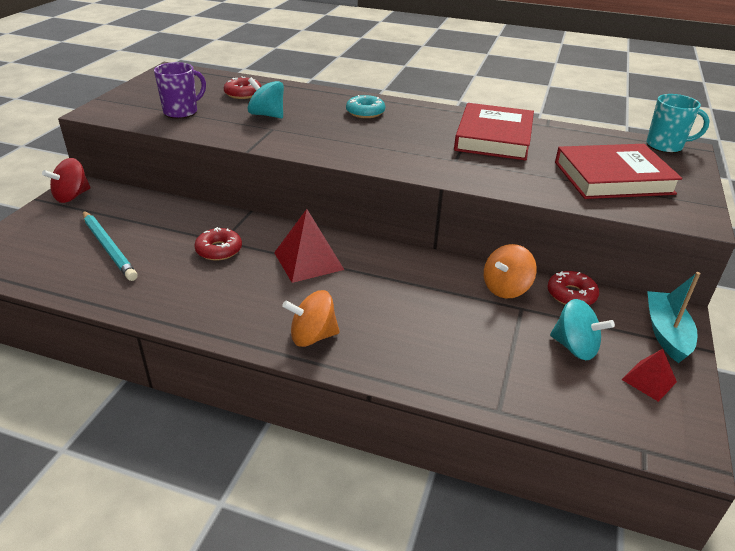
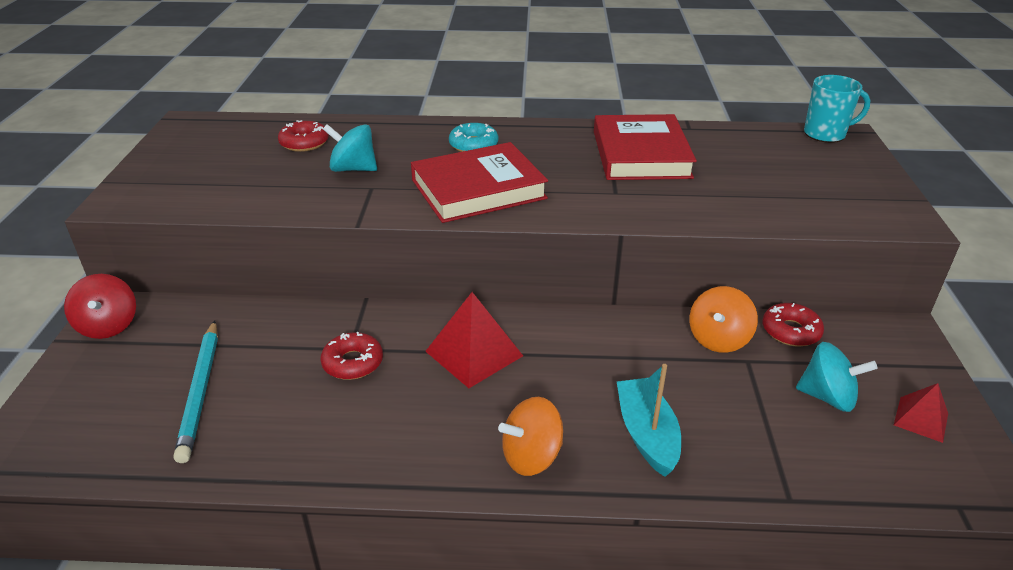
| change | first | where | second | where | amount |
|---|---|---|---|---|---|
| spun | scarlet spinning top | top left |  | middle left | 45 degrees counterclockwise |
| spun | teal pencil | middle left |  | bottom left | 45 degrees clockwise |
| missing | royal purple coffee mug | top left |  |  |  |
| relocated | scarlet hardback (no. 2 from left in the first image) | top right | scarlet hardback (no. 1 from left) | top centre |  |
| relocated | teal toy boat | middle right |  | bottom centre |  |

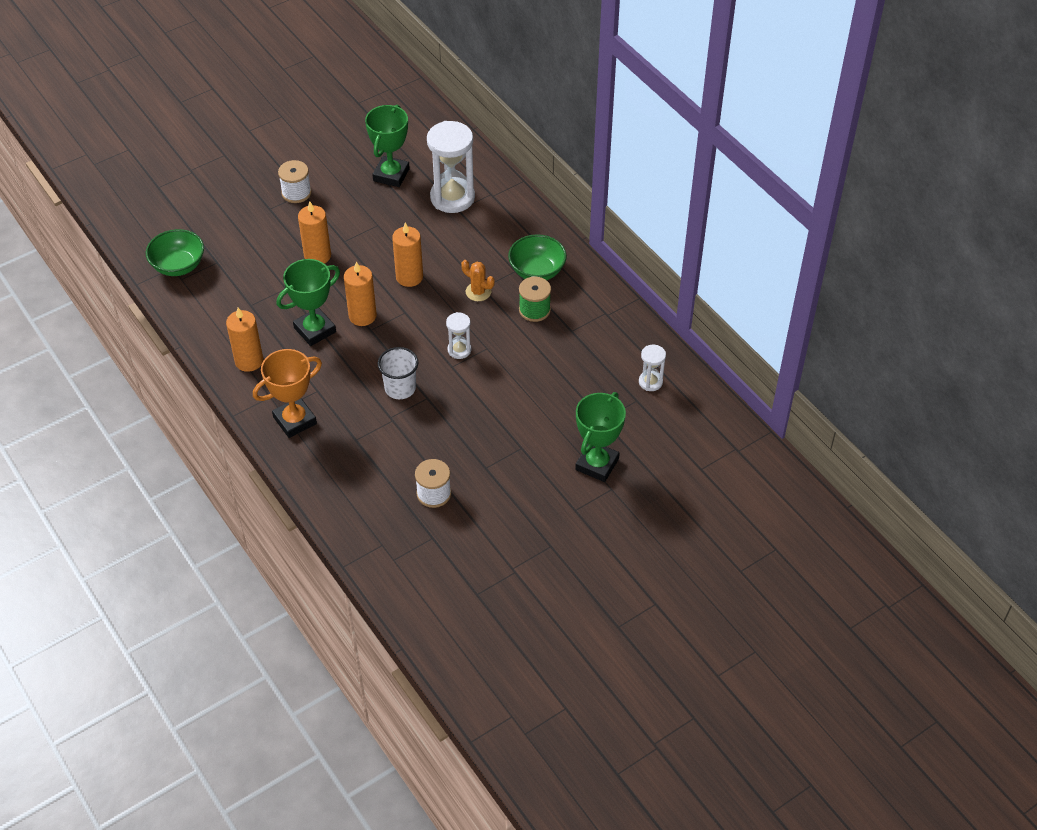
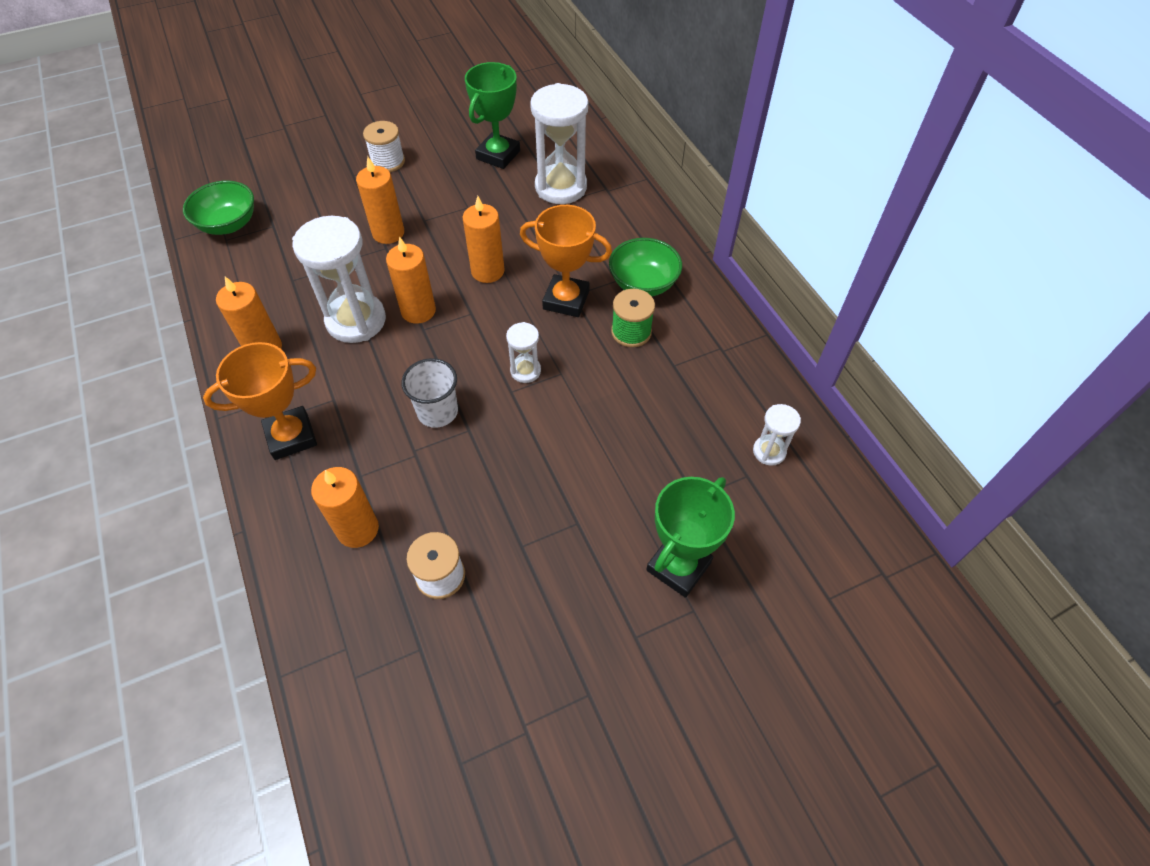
| change | first | where | second | where | amount |
|---|---|---|---|---|---|
| exchanged | green prize cup (no. 1 from left) | middle left | snow-white sand timer (no. 1 from left) | top left |  |
| exchanged | orange-coloured cactus | centre | orange-coloured prize cup (no. 2 from left) | top centre |  |
| appeared |  |  | orange-coloured wax candle (no. 2 from left) | middle left |  |

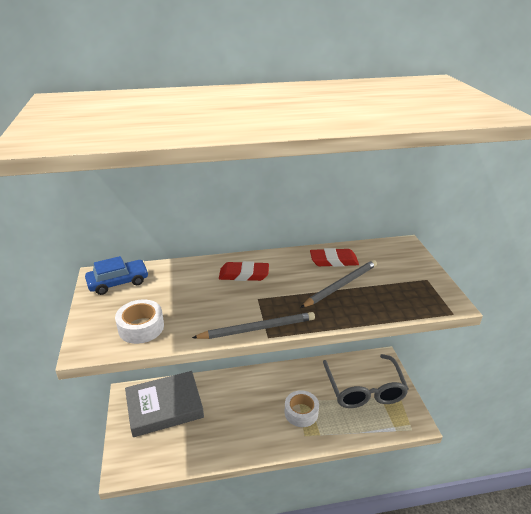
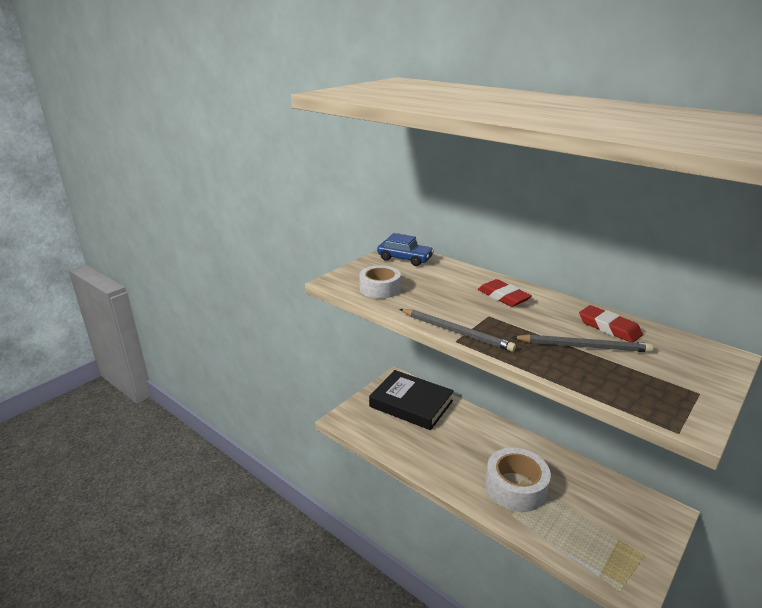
| change | first | where | second | where | amount |
|---|---|---|---|---|---|
| colour | grey hardback | bottom left | black hardback | centre |  |
| size | snow-white tape (no. 2 from left) | bottom centre |  | bottom right | x1.52 |
| missing | grey spectacles | bottom right |  |  |  |

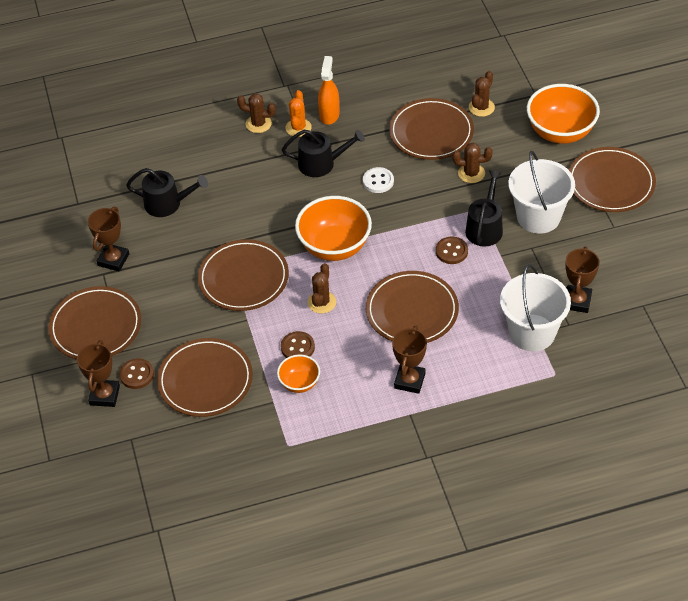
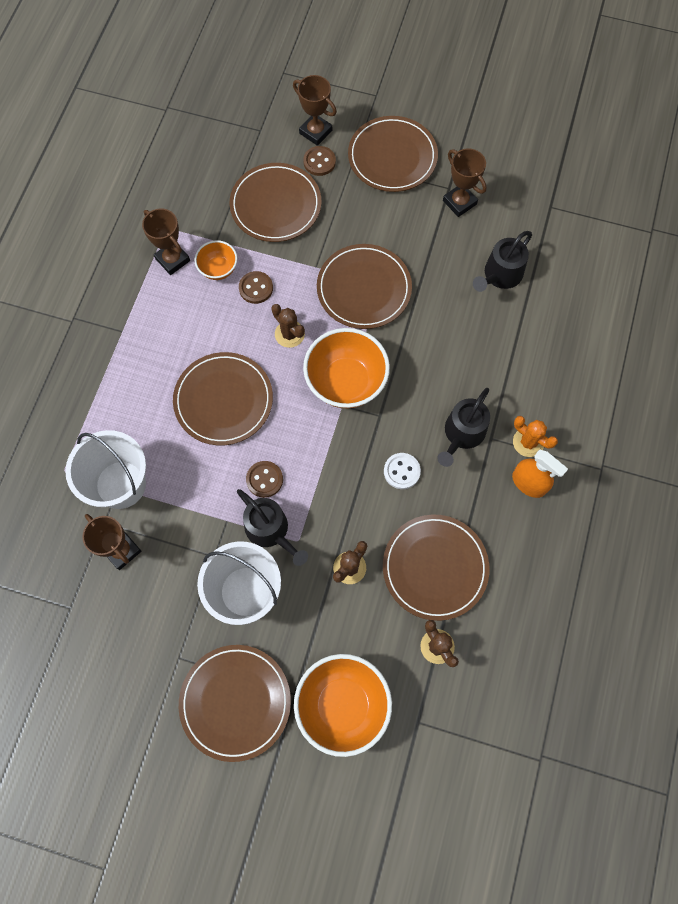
| change | first | where | second | where | amount |
|---|---|---|---|---|---|
| missing | brown cactus (no. 1 from left) | top centre |  |  |  |
| relocated | brown prize cup (no. 3 from left in the first image) | centre | brown prize cup (no. 2 from left) | top left |  |

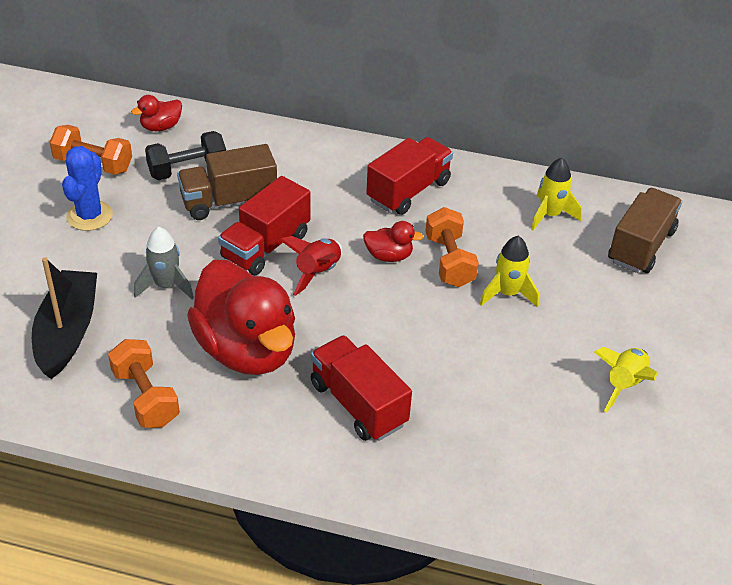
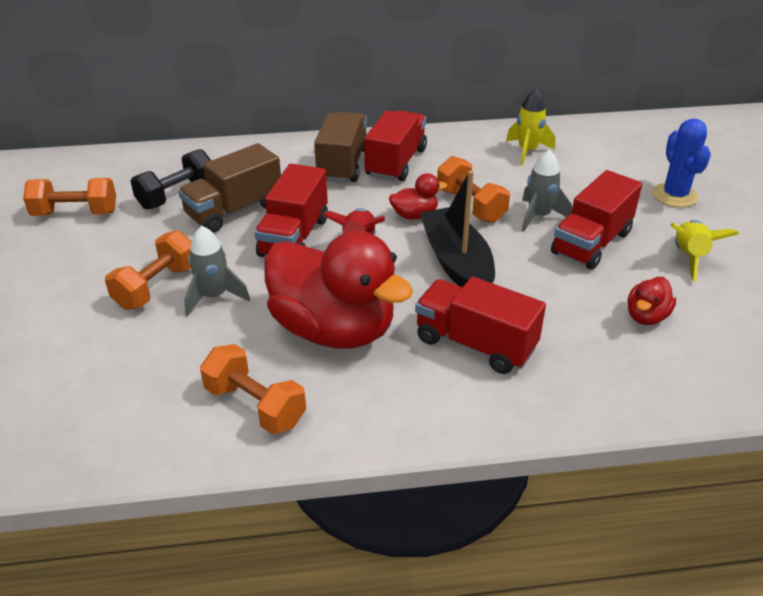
| change | first | where | second | where | amount |
|---|---|---|---|---|---|
| relocated | black toy boat | middle left |  | centre |  |
| relocated | cobalt cactus | top left |  | top right |  |
| relocated | scarlet rubber duck (no. 1 from left in the first image) | top left | scarlet rubber duck (no. 3 from left) | middle right |  |
| colour | yellow rocket (no. 1 from left) | middle right | grey rocket (no. 2 from left) | top right |  |
| relocated | brown lorry (no. 2 from left) | middle right |  | top centre |  |
| appeared |  |  | orange-coloured free weight (no. 2 from left) | middle left |  |
| appeared |  |  | scarlet lorry (no. 4 from left) | middle right |  |

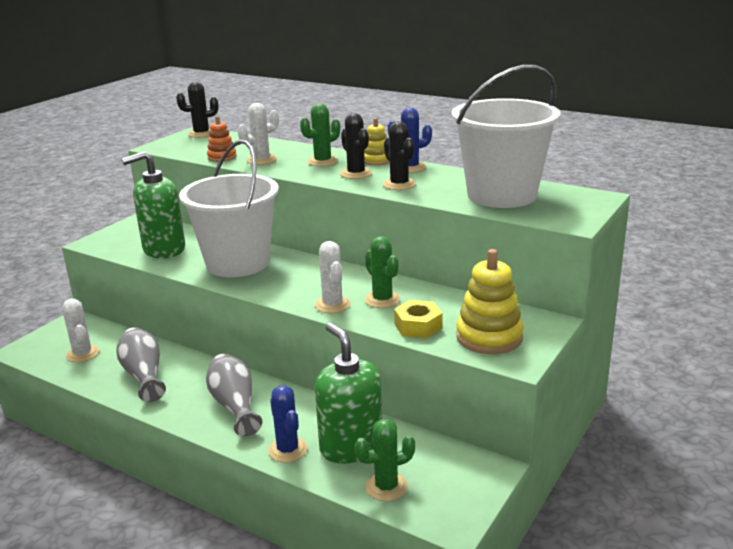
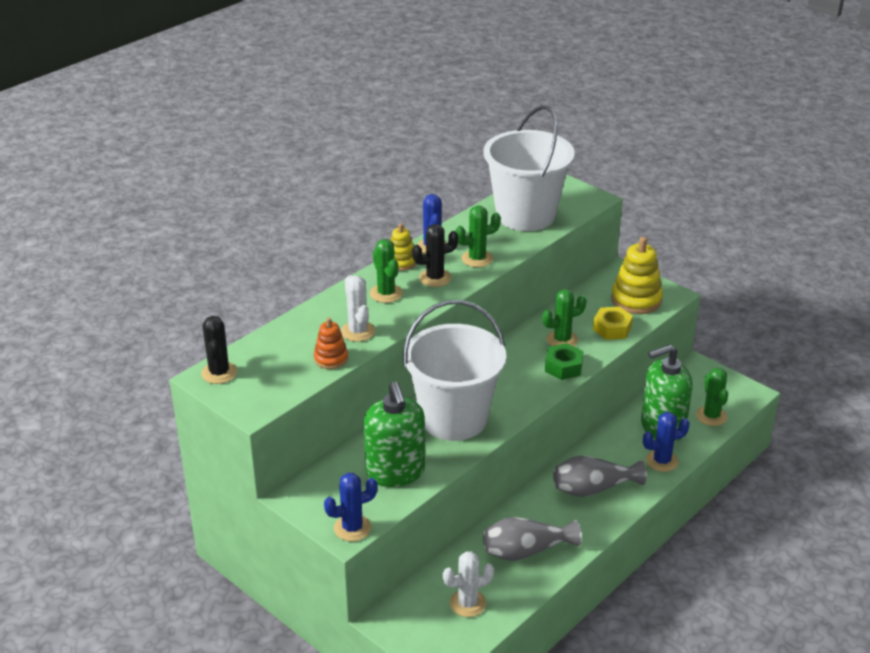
| change | first | where | second | where | amount |
|---|---|---|---|---|---|
| exchanged | snow-white cactus (no. 3 from left) | centre | green hex nut | centre |  |
| colour | black cactus (no. 3 from left) | top centre | green cactus (no. 2 from left) | centre |  |
| appeared |  |  | cobalt cactus (no. 1 from left) | bottom centre |  |

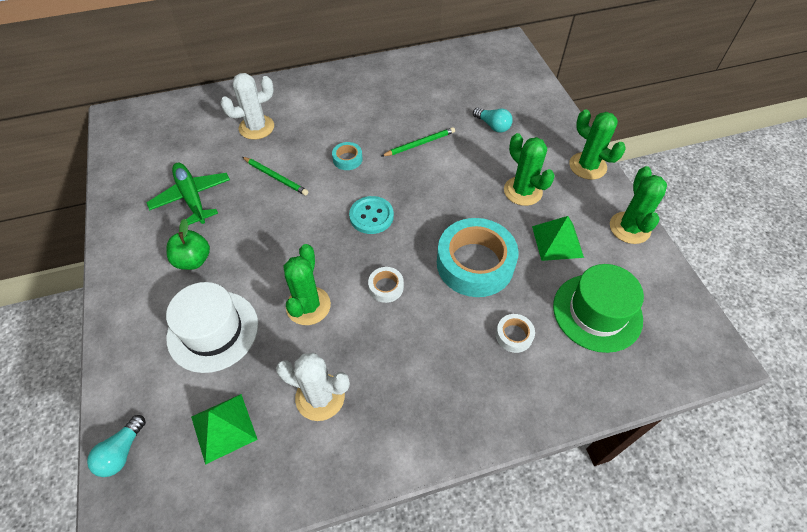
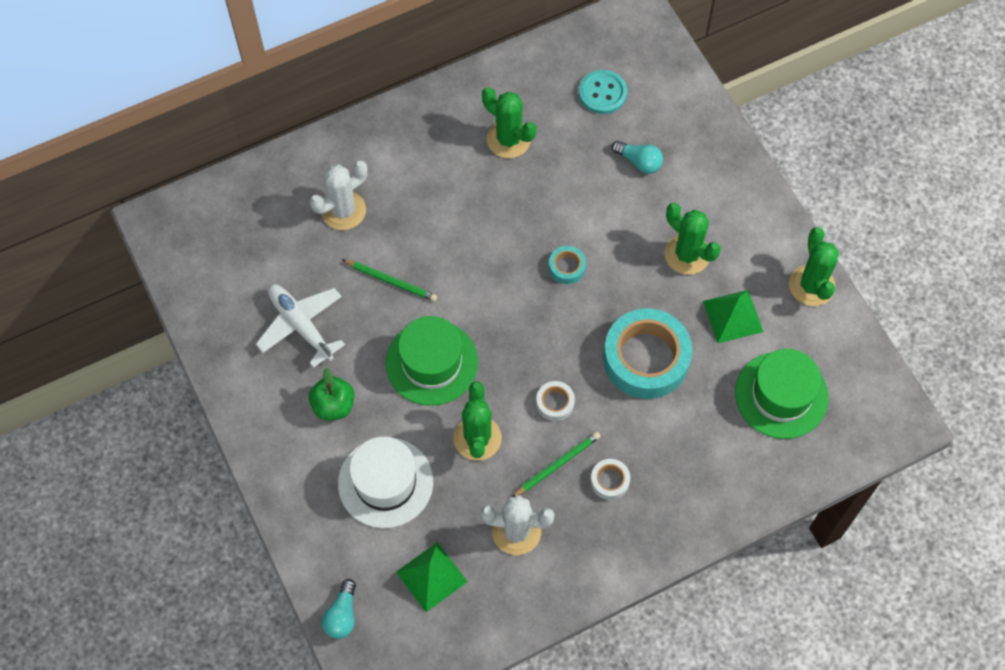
| change | first | where | second | where | amount |
|---|---|---|---|---|---|
| colour | green aeroplane | middle left | snow-white aeroplane | middle left |  |
| relocated | teal tape (no. 1 from left) | top centre |  | centre |  |
| relocated | teal shirt button | centre |  | top centre |  |
| relocated | green pencil (no. 2 from left) | top centre |  | bottom centre |  |
| relocated | snow-white tape (no. 2 from left) | centre |  | bottom centre |  |
| relocated | green cactus (no. 3 from left in the first image) | top right | green cactus (no. 2 from left) | top centre |  |
| appeared |  |  | green hat (no. 1 from left) | centre |  |

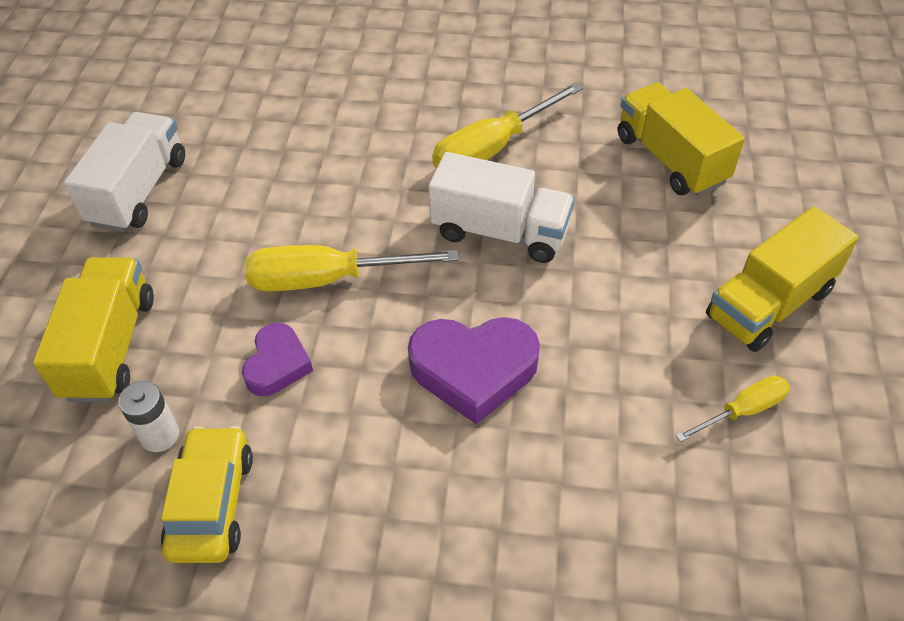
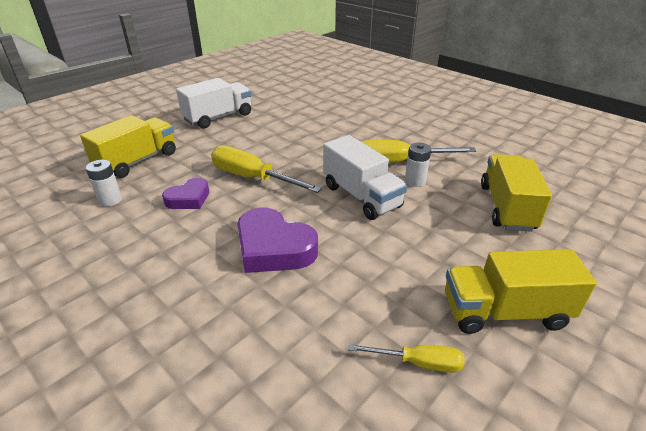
| change | first | where | second | where | amount |
|---|---|---|---|---|---|
| missing | yellow car | bottom left |  |  |  |
| appeared |  |  | snow-white power cell (no. 2 from left) | centre |  |

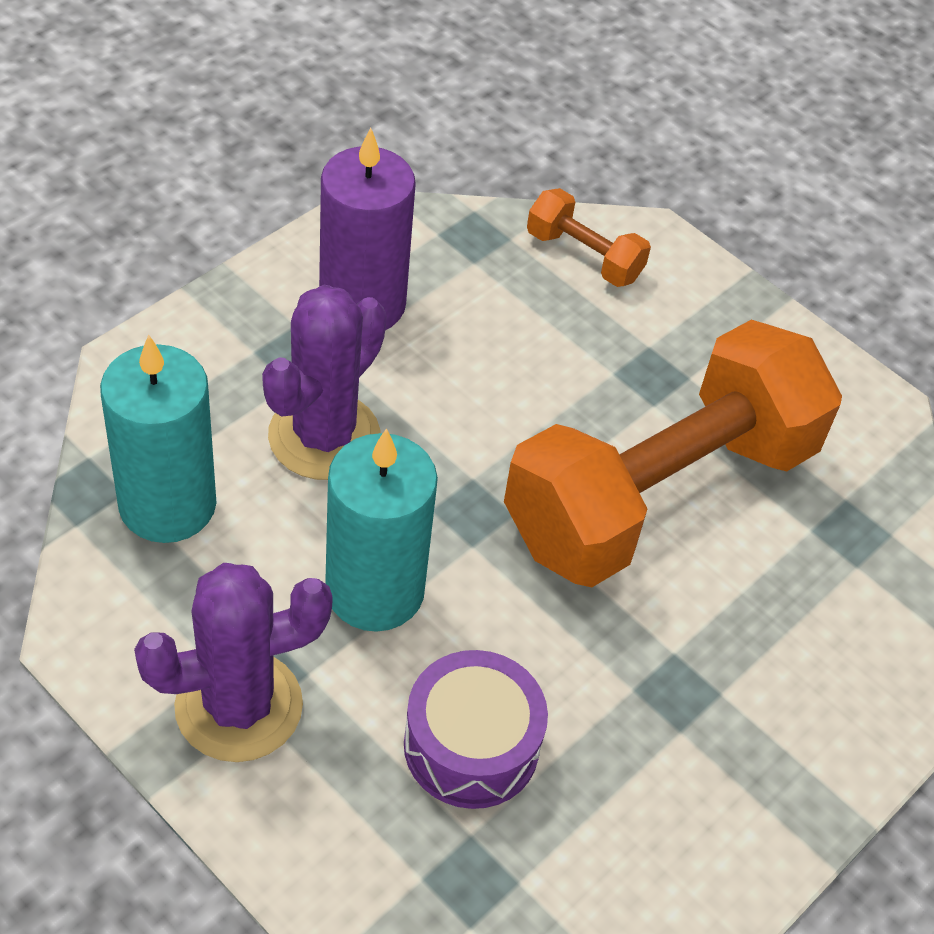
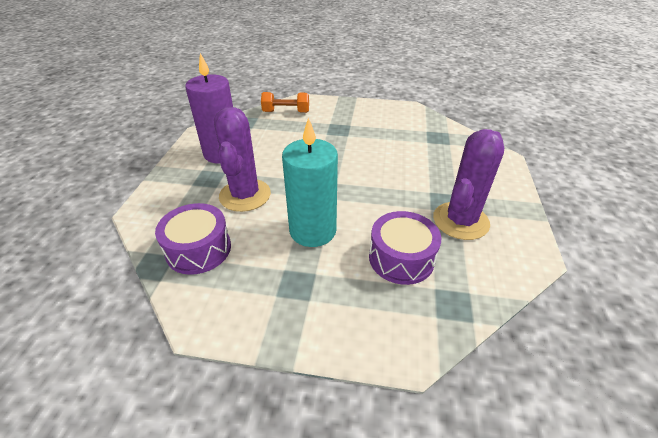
| change | first | where | second | where | amount |
|---|---|---|---|---|---|
| exchanged | teal wax candle (no. 1 from left) | middle left | royal purple drum (no. 1 from left) | middle left |  |
| relocated | royal purple cactus (no. 1 from left in the first image) | bottom left | royal purple cactus (no. 2 from left) | middle right |  |
| missing | orange-coloured free weight (no. 2 from left) | middle right |  |  |  |

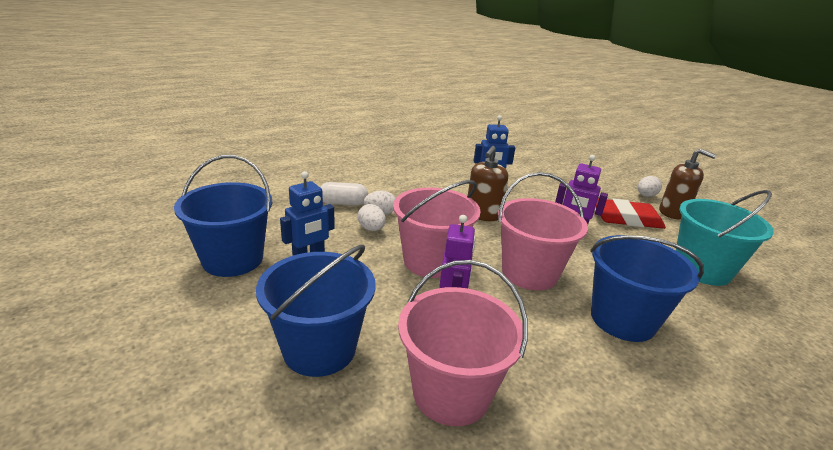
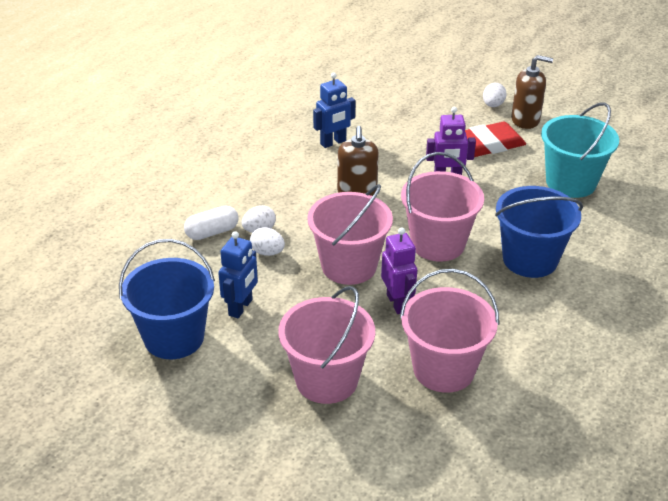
| change | first | where | second | where | amount |
|---|---|---|---|---|---|
| colour | cobalt sand bucket (no. 2 from left) | bottom centre | rosy sand bucket (no. 1 from left) | bottom centre |  |

